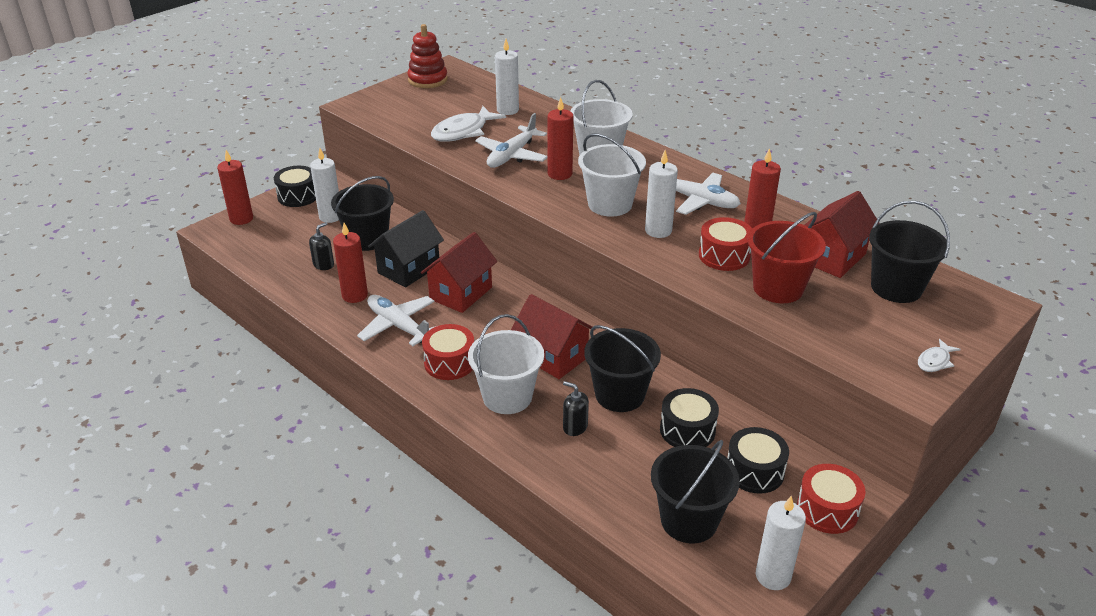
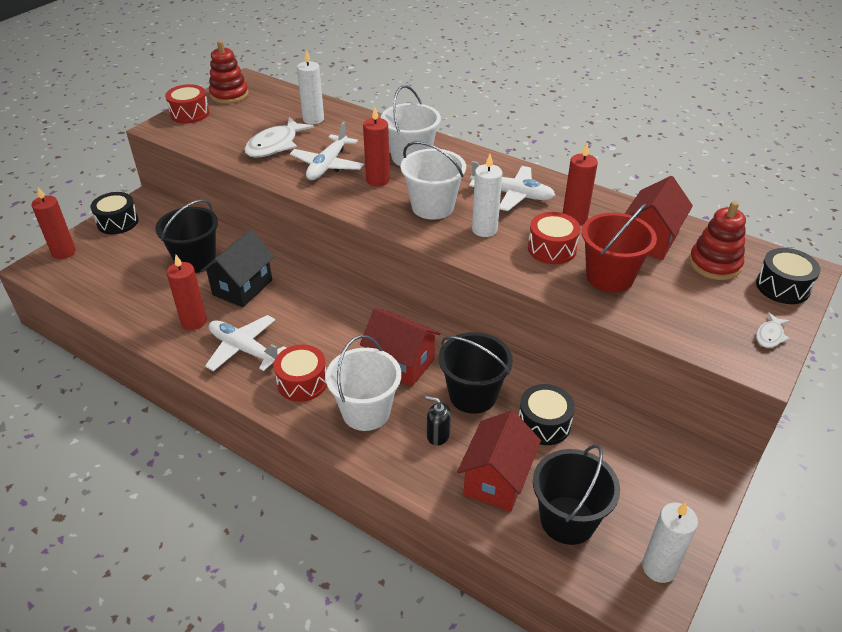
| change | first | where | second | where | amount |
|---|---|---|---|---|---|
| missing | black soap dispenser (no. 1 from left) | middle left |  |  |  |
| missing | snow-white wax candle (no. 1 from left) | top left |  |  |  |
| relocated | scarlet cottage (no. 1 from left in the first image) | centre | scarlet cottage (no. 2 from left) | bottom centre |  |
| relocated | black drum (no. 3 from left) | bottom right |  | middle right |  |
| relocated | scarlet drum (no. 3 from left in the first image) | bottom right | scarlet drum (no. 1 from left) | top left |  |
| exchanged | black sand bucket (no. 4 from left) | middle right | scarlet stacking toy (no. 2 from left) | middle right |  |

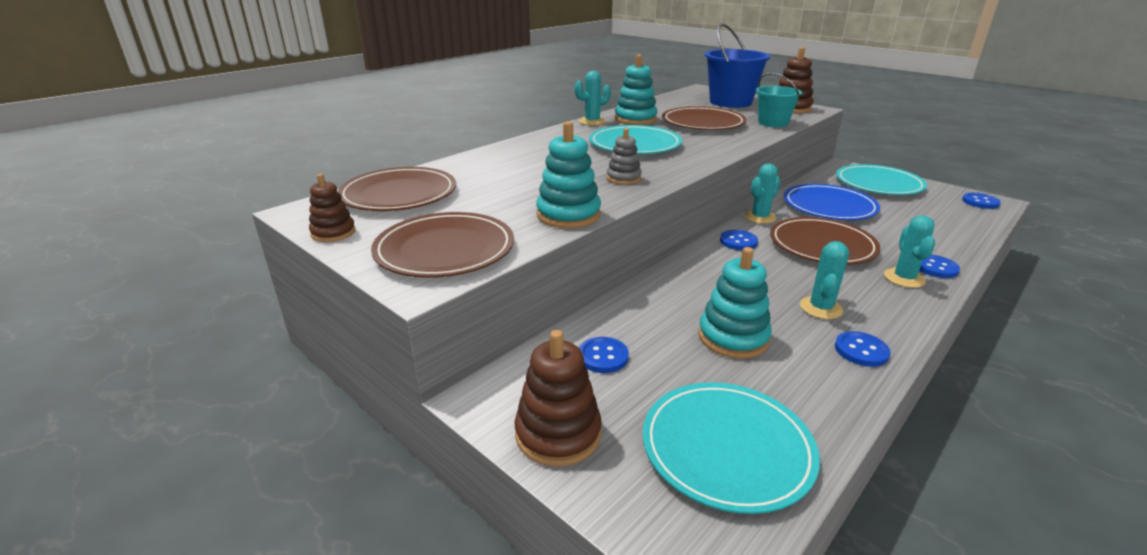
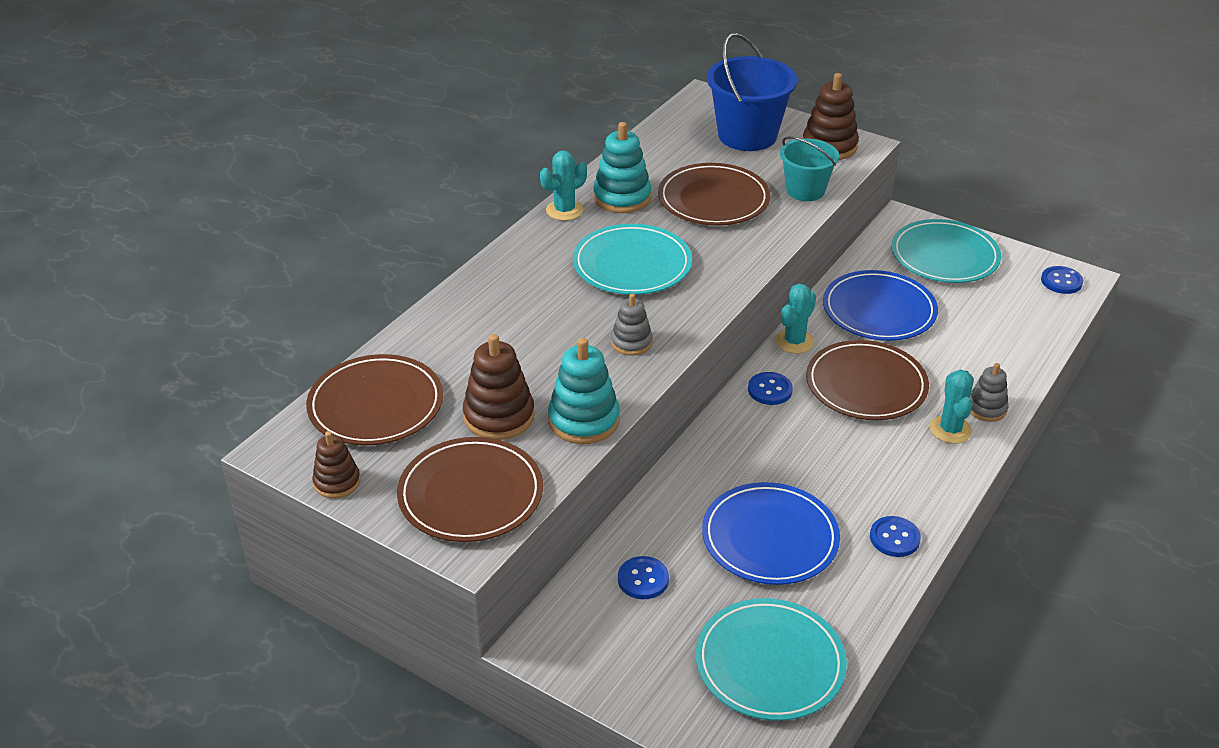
| change | first | where | second | where | amount |
|---|---|---|---|---|---|
| relocated | brown stacking toy (no. 2 from left) | bottom centre |  | centre |  |
| exchanged | teal stacking toy (no. 3 from left) | centre | cobalt plate (no. 1 from left) | bottom centre |  |
| missing | teal cactus (no. 3 from left) | middle right |  |  |  |
| exchanged | cobalt shirt button (no. 4 from left) | middle right | grey stacking toy (no. 2 from left) | middle right |  |

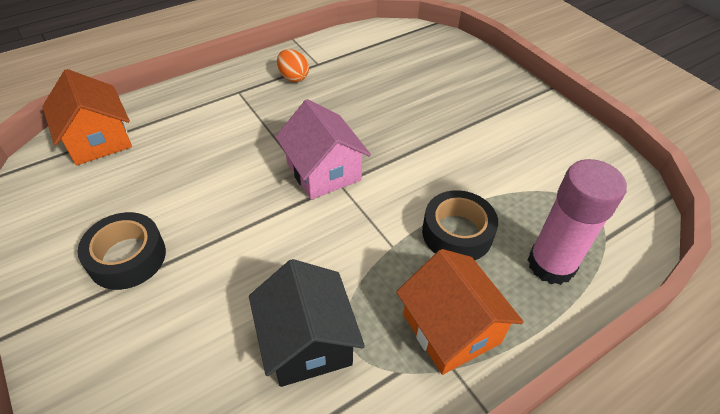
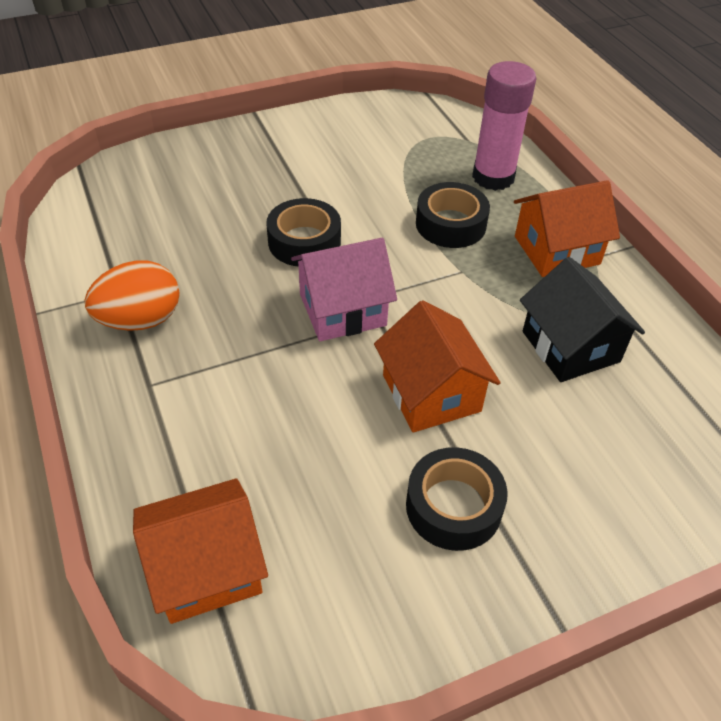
| change | first | where | second | where | amount |
|---|---|---|---|---|---|
| spun | black cottage | bottom centre |  | middle right | 75 degrees clockwise |
| size | orange-coloured egg shape | top centre |  | middle left | x1.58 |
| appeared |  |  | black tape (no. 1 from left) | top centre |  |
| appeared |  |  | orange-coloured cottage (no. 2 from left) | centre |  |

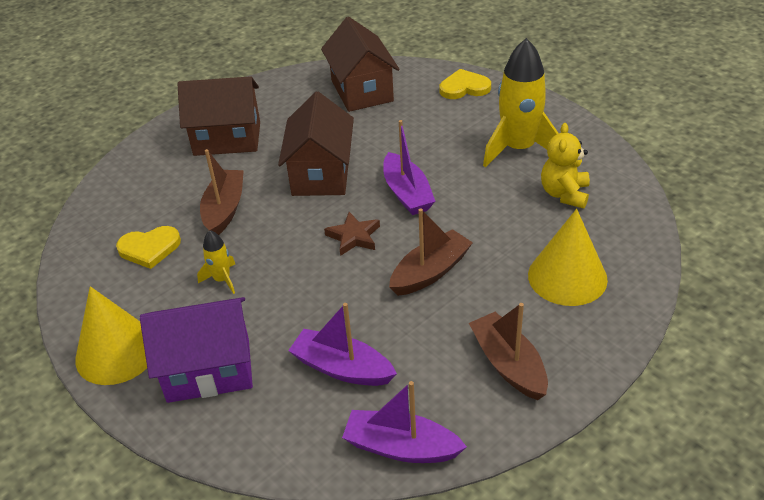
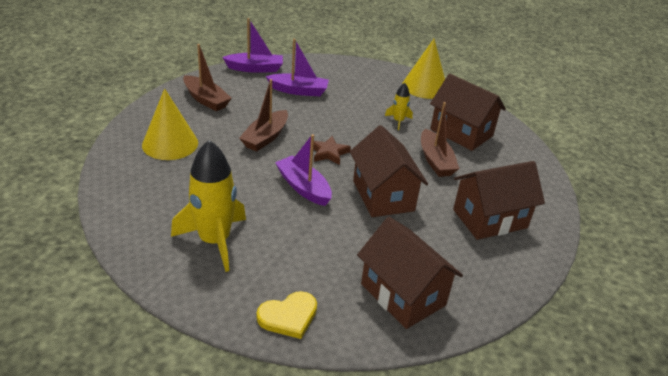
| change | first | where | second | where | amount |
|---|---|---|---|---|---|
| exchanged | yellow heart shape (no. 1 from left) | middle left | brown cottage (no. 3 from left) | top right |  |
| missing | royal purple cottage | bottom left |  |  |  |
| missing | yellow teddy bear | top right |  |  |  |

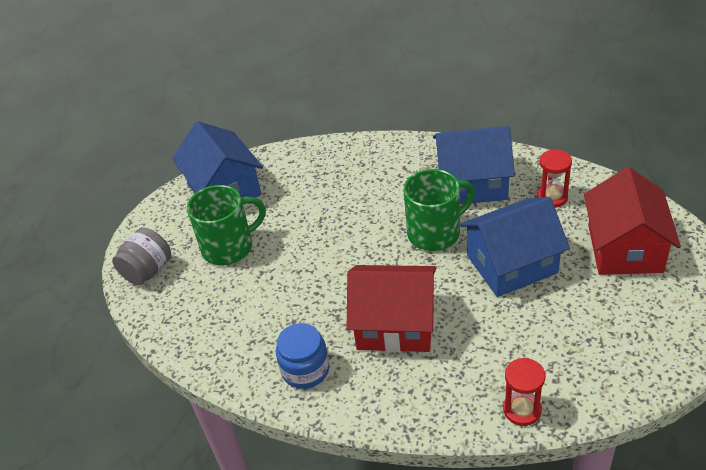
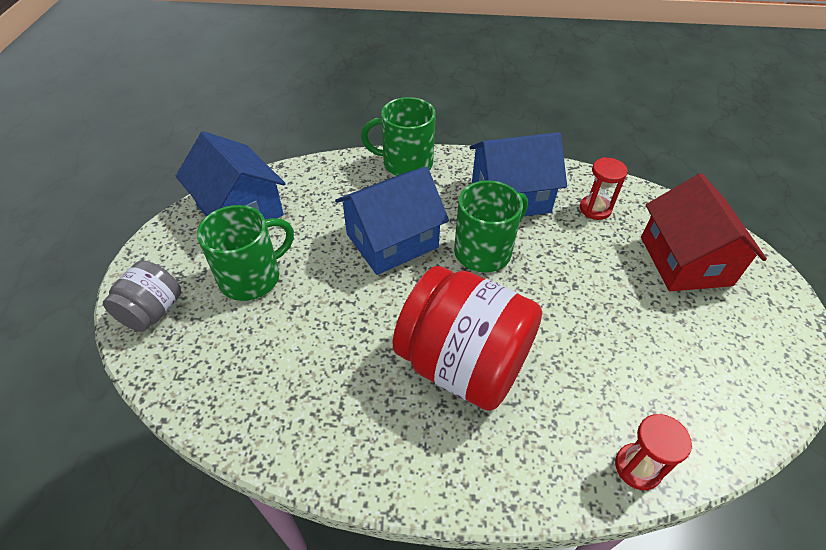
| change | first | where | second | where | amount |
|---|---|---|---|---|---|
| missing | cobalt jam jar | bottom centre |  |  |  |
| exchanged | scarlet cottage (no. 1 from left) | centre | scarlet jam jar | centre |  |
| relocated | cobalt cottage (no. 3 from left in the first image) | middle right | cobalt cottage (no. 2 from left) | centre |  |
| appeared |  |  | green coffee mug (no. 2 from left) | top centre |  |

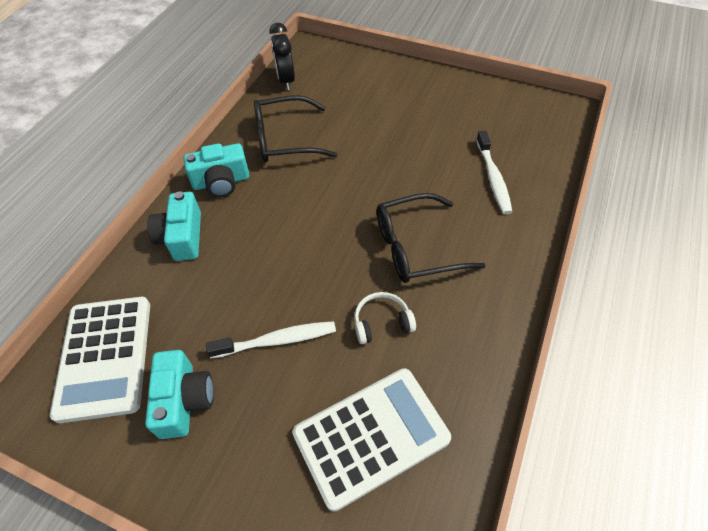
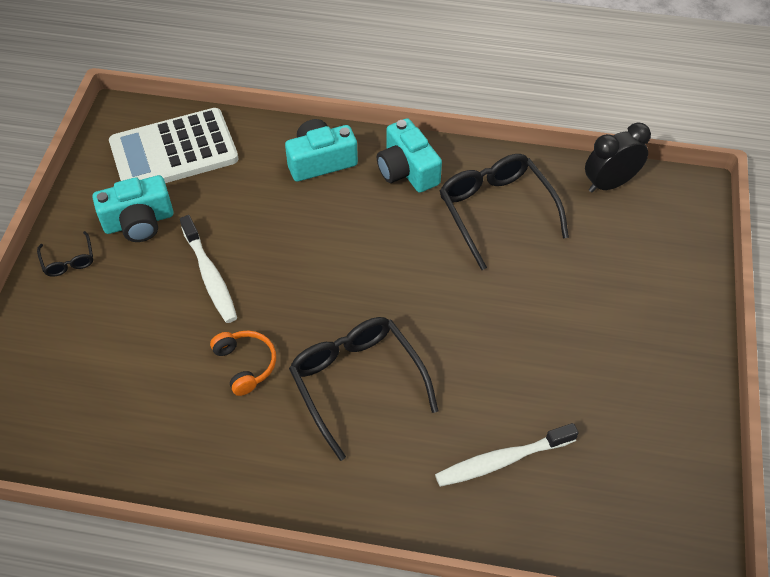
| change | first | where | second | where | amount |
|---|---|---|---|---|---|
| missing | snow-white calculator (no. 2 from left) | bottom centre |  |  |  |
| colour | snow-white over-ear headphones | centre | orange-coloured over-ear headphones | middle left |  |
| appeared |  |  | black spectacles (no. 1 from left) | middle left |  |

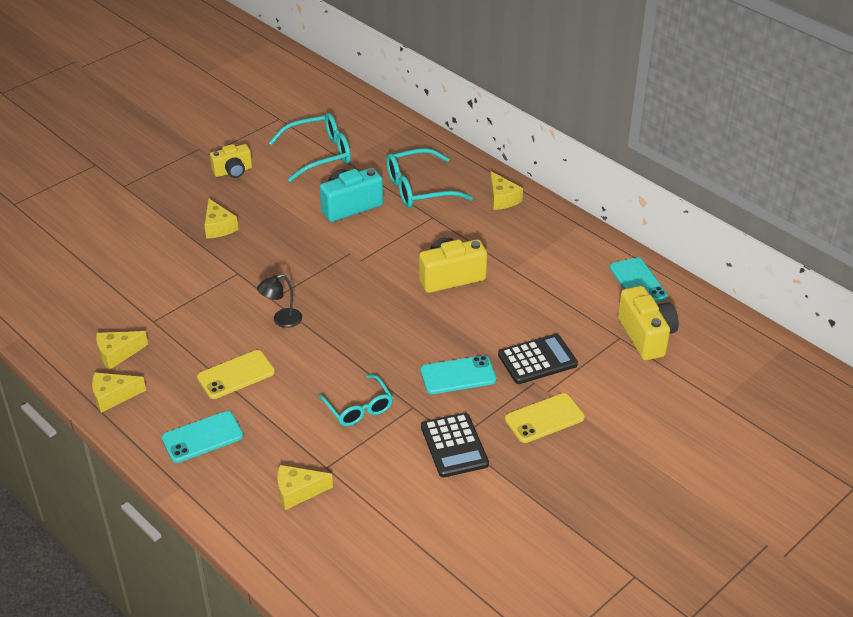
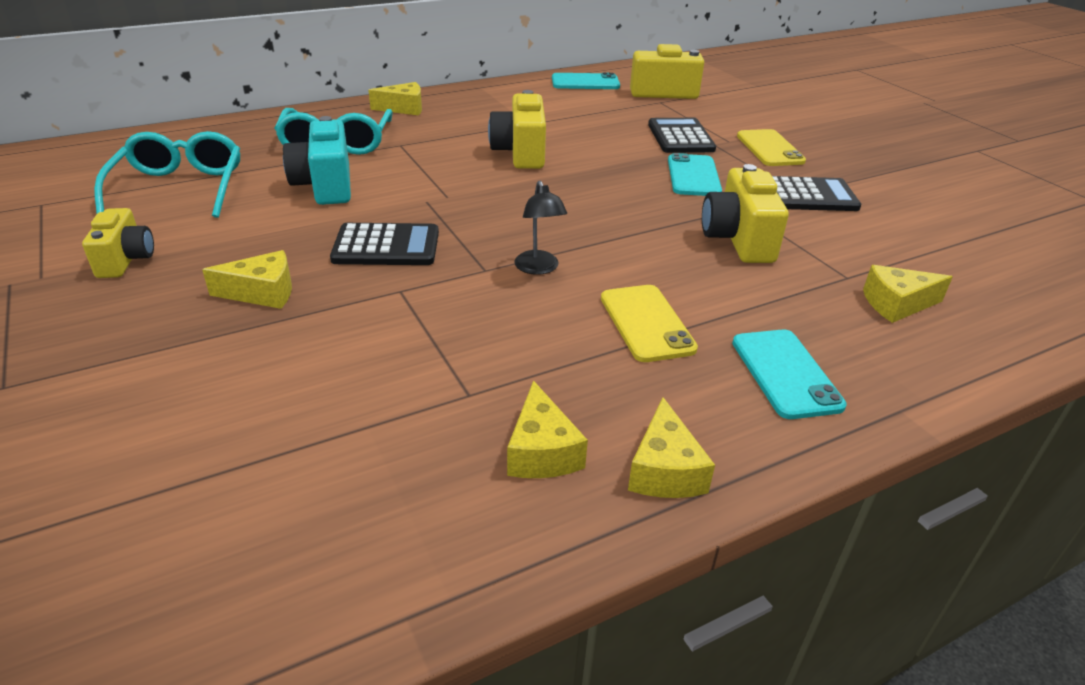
| change | first | where | second | where | amount |
|---|---|---|---|---|---|
| spun | yellow cheese wedge (no. 4 from left in the first image) | bottom centre | yellow cheese wedge (no. 5 from left) | middle right | 75 degrees clockwise |
| exchanged | teal spectacles (no. 2 from left) | centre | yellow photo camera (no. 4 from left) | top right |  |
| appeared |  |  | black calculator (no. 1 from left) | centre |  |

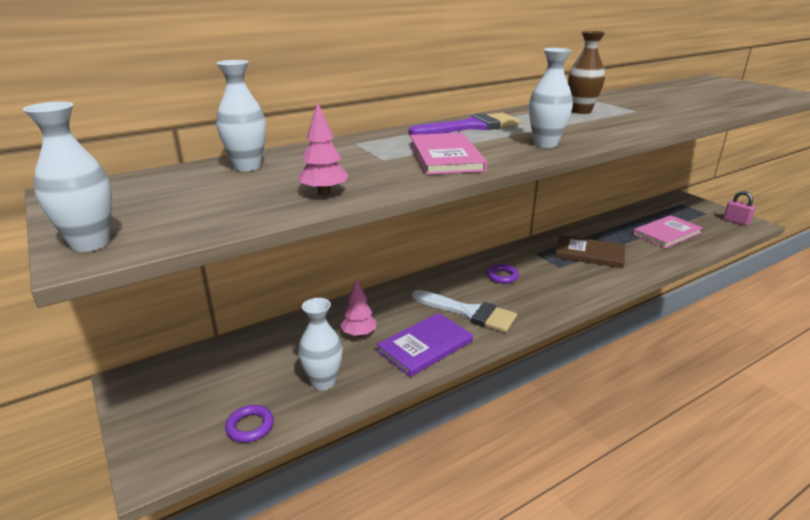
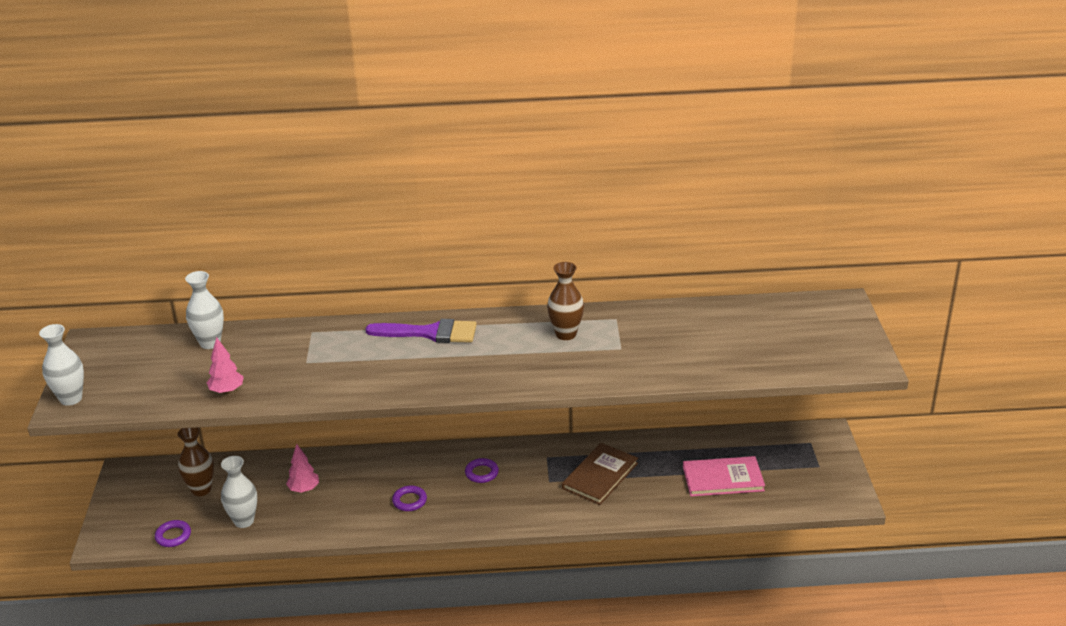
| change | first | where | second | where | amount |
|---|---|---|---|---|---|
| missing | royal purple hardback | centre |  |  |  |
| missing | rosy hardback (no. 1 from left) | top centre |  |  |  |
| exchanged | snow-white paint brush | centre | royal purple ring (no. 2 from left) | bottom centre |  |
| missing | snow-white vase (no. 4 from left) | top right |  |  |  |
| spun | brown hardback | middle right |  | bottom centre | 75 degrees clockwise |
| missing | rosy lock | middle right |  |  |  |
| appeared |  |  | brown vase (no. 1 from left) | bottom left |  |

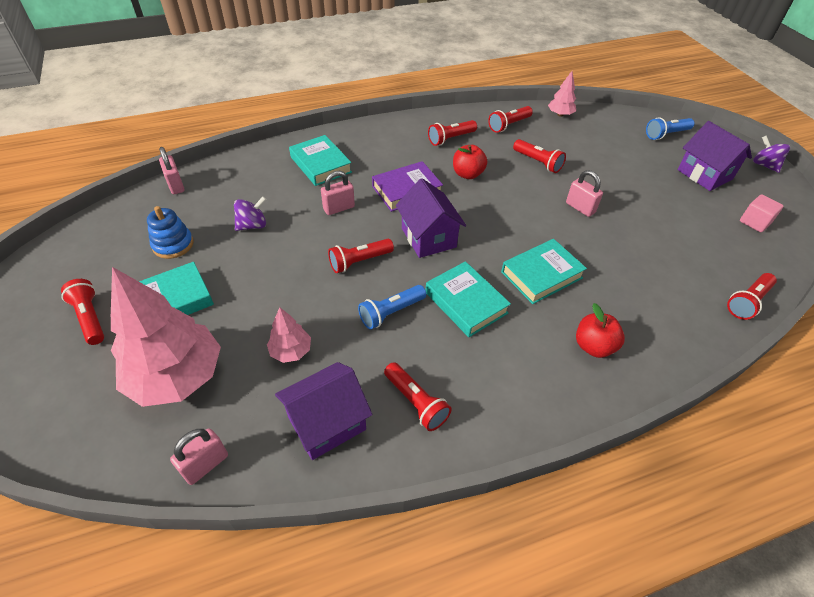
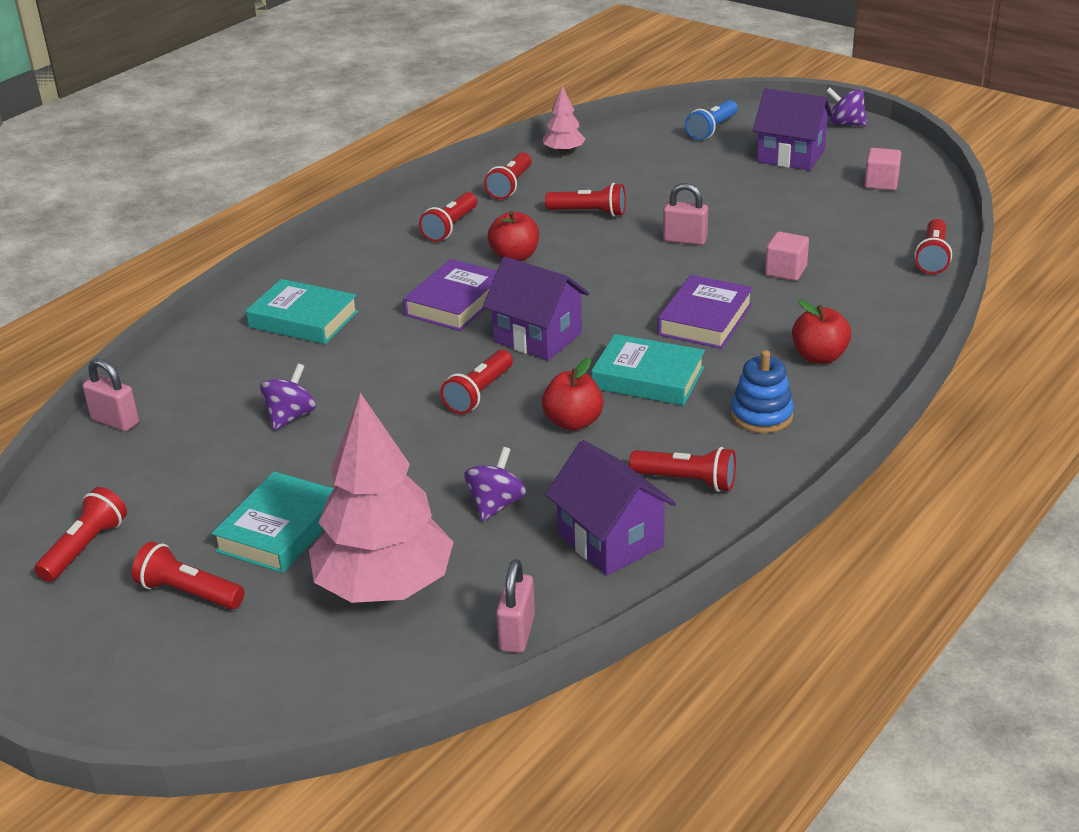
| change | first | where | second | where | amount |
|---|---|---|---|---|---|
| relocated | cobalt stacking toy | middle left |  | middle right |  |
| exchanged | rosy toy tree (no. 2 from left) | centre | royal purple spinning top (no. 2 from left) | centre |  |
| spun | royal purple cottage (no. 1 from left in the first image) | bottom centre | royal purple cottage (no. 2 from left) | centre | 60 degrees counterclockwise |
| missing | rosy lock (no. 3 from left) | top centre |  |  |  |
| exchanged | cobalt flashlight (no. 1 from left) | centre | scarlet apple fruit (no. 2 from left) | centre |  |
| colour | teal hardback (no. 4 from left) | middle right | royal purple hardback (no. 2 from left) | centre |  |
| appeared |  |  | scarlet flashlight (no. 1 from left) | middle left |  |
| appeared |  |  | rosy solid cube (no. 1 from left) | top right |  |

